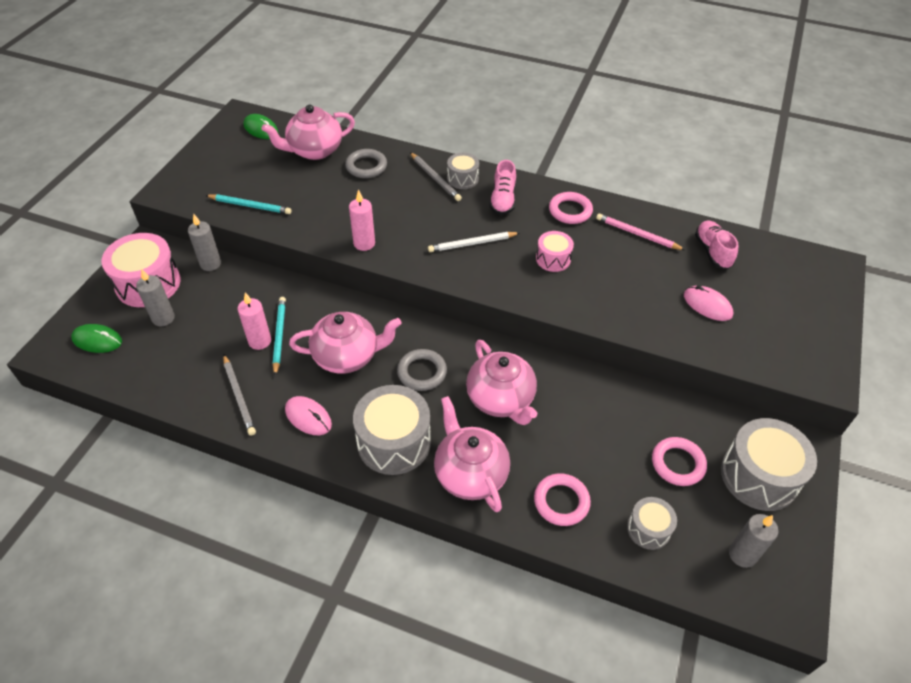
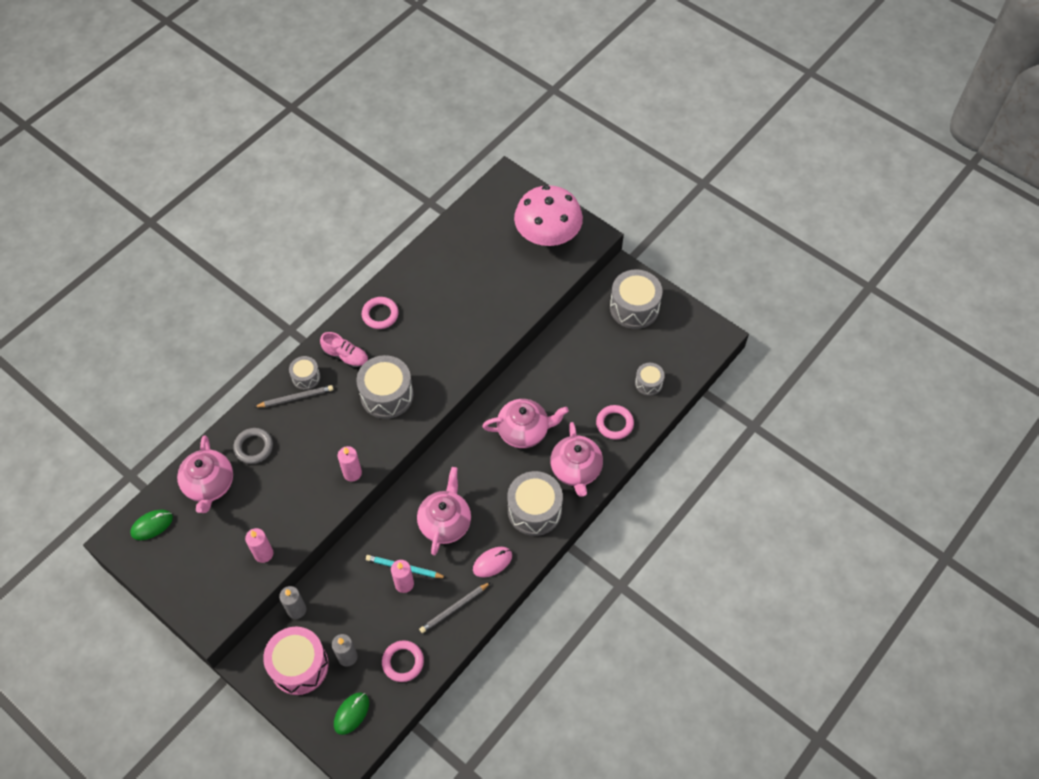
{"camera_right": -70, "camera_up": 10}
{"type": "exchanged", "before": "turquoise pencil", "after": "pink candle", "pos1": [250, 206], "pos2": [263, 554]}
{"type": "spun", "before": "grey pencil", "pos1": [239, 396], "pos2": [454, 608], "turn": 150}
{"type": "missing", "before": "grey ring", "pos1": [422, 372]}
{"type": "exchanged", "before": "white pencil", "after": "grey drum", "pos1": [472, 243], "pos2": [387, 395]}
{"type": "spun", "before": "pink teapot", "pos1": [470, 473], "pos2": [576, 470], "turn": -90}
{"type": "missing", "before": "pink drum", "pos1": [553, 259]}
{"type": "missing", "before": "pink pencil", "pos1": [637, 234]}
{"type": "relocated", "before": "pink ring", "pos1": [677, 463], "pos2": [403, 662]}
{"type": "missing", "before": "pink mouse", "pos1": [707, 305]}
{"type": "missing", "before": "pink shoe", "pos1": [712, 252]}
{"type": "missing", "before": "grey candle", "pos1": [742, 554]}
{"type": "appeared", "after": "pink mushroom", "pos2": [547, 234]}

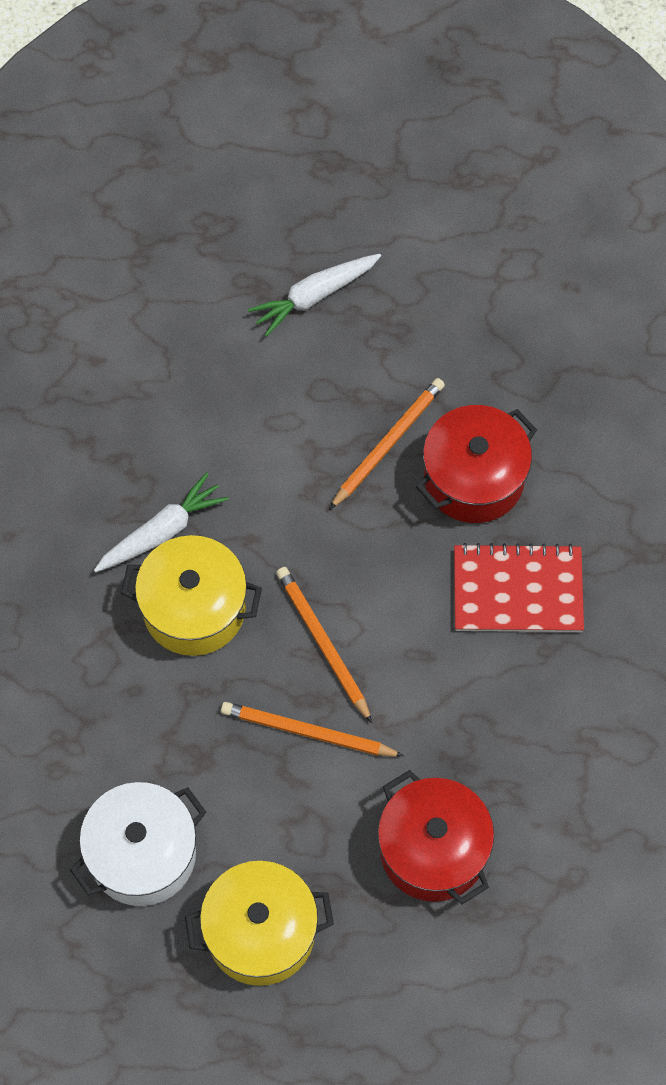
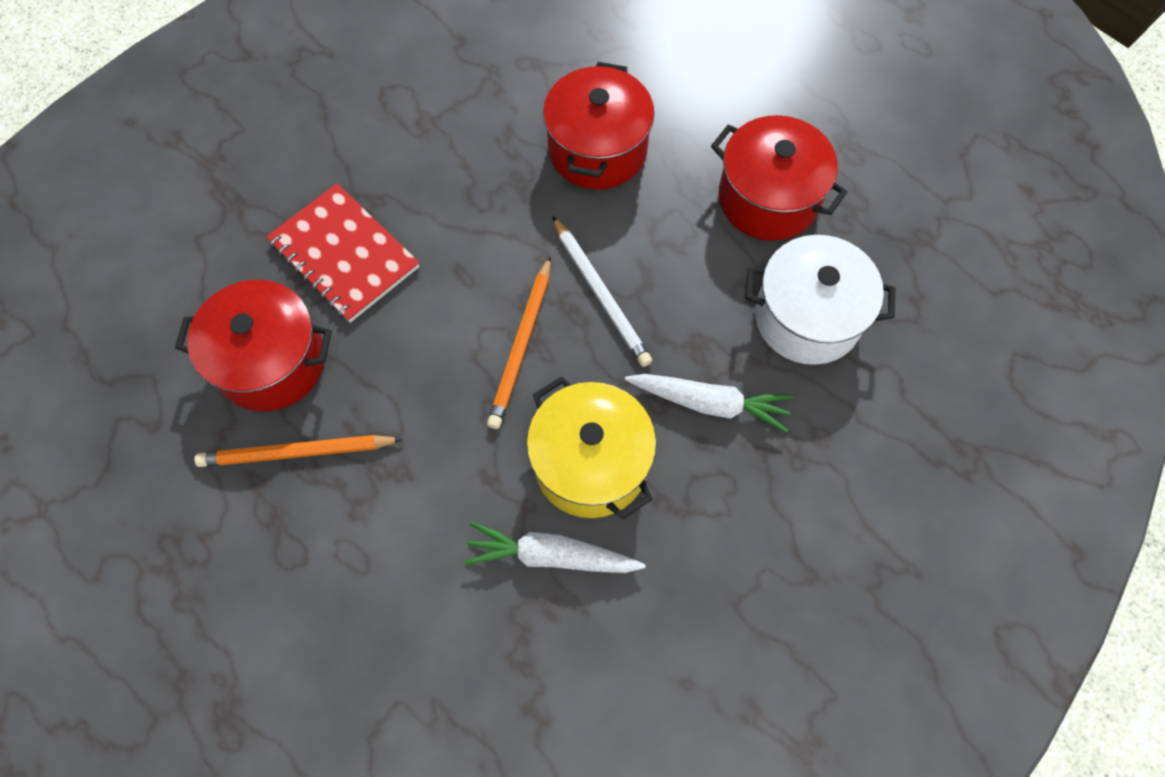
{"camera_right": -135, "camera_up": 0}
{"type": "colour", "before": "yellow pot", "after": "red pot", "pos1": [260, 932], "pos2": [768, 199]}
{"type": "colour", "before": "orange pencil", "after": "white pencil", "pos1": [307, 732], "pos2": [601, 294]}
{"type": "relocated", "before": "white carrot", "pos1": [315, 296], "pos2": [709, 403]}

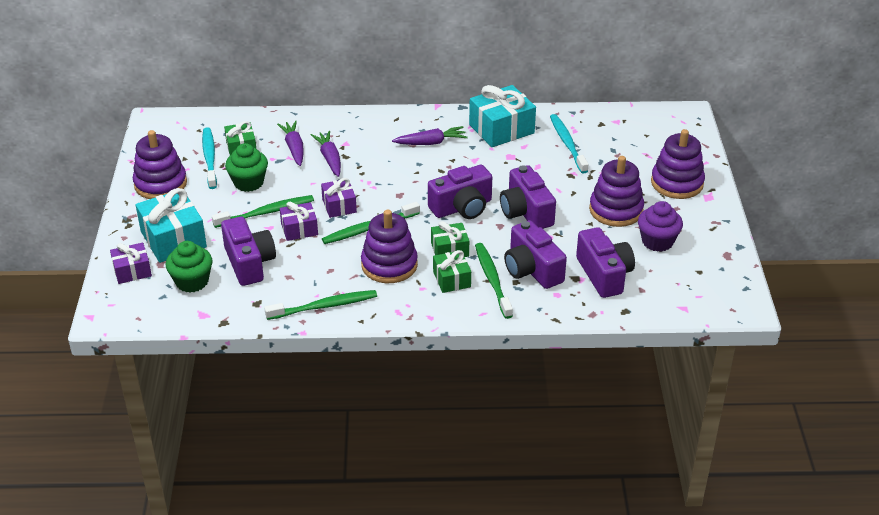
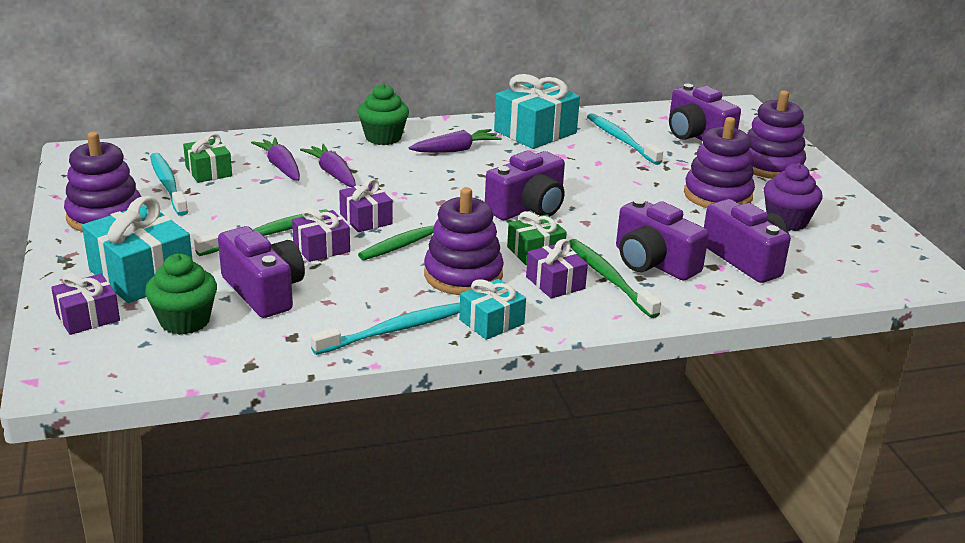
{"camera_right": -15, "camera_up": -10}
{"type": "relocated", "before": "green cupcake", "pos1": [248, 182], "pos2": [383, 137]}
{"type": "colour", "before": "green toothbrush", "after": "turquoise toothbrush", "pos1": [325, 306], "pos2": [394, 330]}
{"type": "colour", "before": "green gift", "after": "purple gift", "pos1": [451, 279], "pos2": [555, 283]}
{"type": "relocated", "before": "purple camera", "pos1": [526, 212], "pos2": [696, 135]}
{"type": "appeared", "after": "turquoise gift", "pos2": [491, 322]}

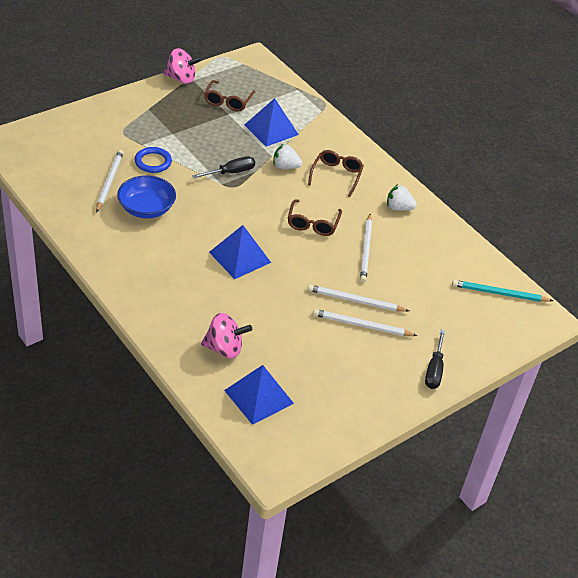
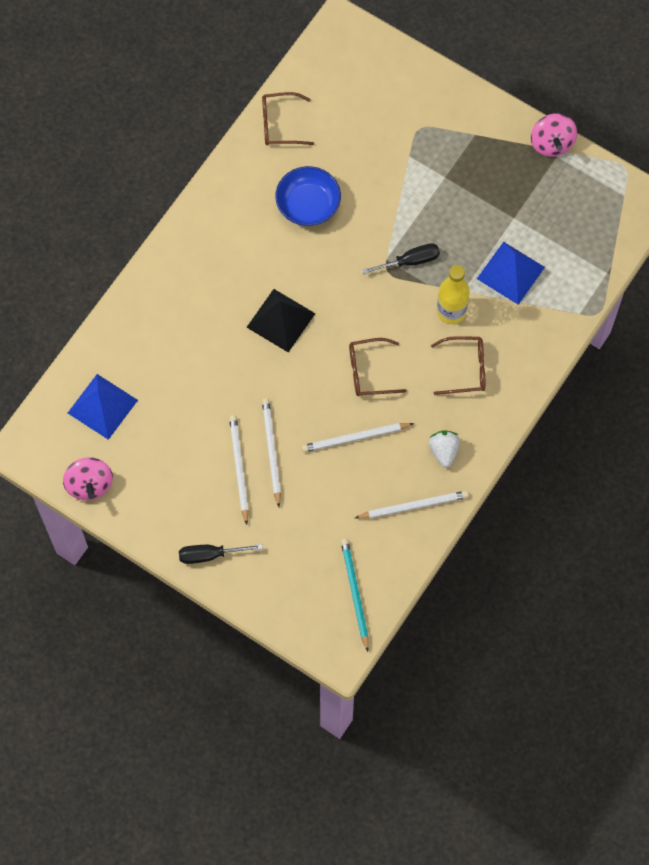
{"camera_right": 75, "camera_up": 25}
{"type": "relocated", "before": "white pencil", "pos1": [109, 182], "pos2": [413, 506]}
{"type": "missing", "before": "blue ring", "pos1": [153, 162]}
{"type": "spun", "before": "black screwdriver", "pos1": [231, 172], "pos2": [410, 261], "turn": -60}
{"type": "relocated", "before": "pink spinning top", "pos1": [224, 348], "pos2": [89, 484]}
{"type": "relocated", "before": "brown glasses", "pos1": [228, 101], "pos2": [280, 124]}
{"type": "colour", "before": "blue pyramid", "after": "black pyramid", "pos1": [240, 257], "pos2": [280, 320]}
{"type": "exchanged", "before": "white strawberry", "after": "yellow bottle", "pos1": [285, 167], "pos2": [451, 311]}

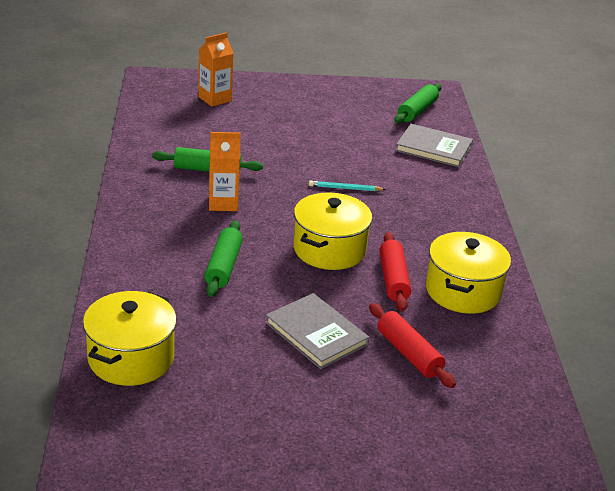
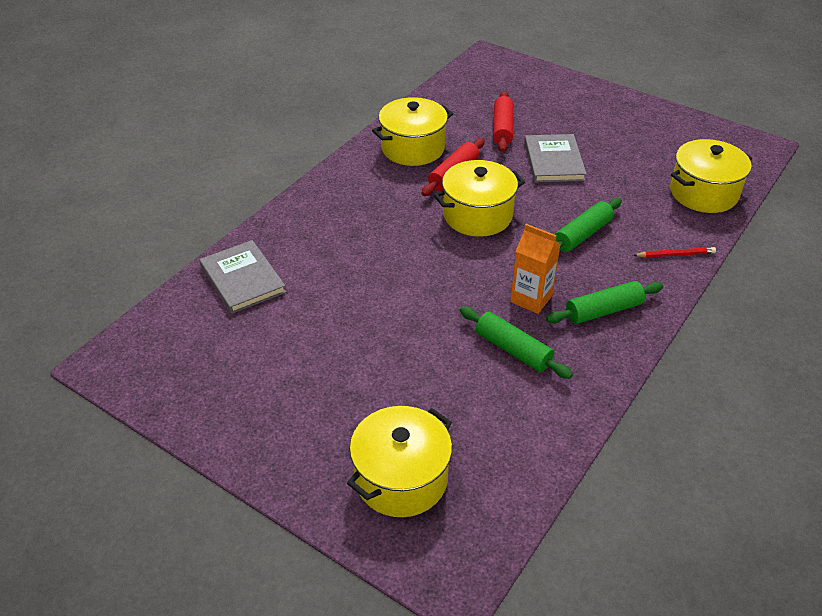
{"camera_right": -140, "camera_up": 10}
{"type": "exchanged", "before": "orange carton", "after": "yellow pot", "pos1": [215, 99], "pos2": [401, 479]}
{"type": "missing", "before": "turquoise pencil", "pos1": [345, 188]}
{"type": "relocated", "before": "green rolling pin", "pos1": [417, 111], "pos2": [603, 311]}
{"type": "appeared", "after": "red pencil", "pos2": [675, 254]}

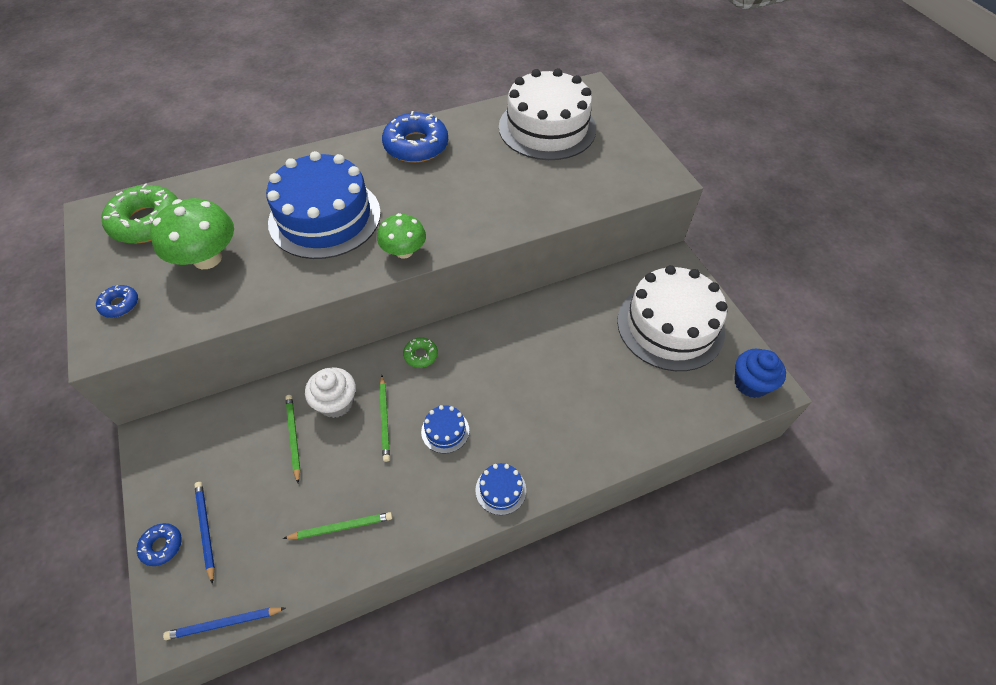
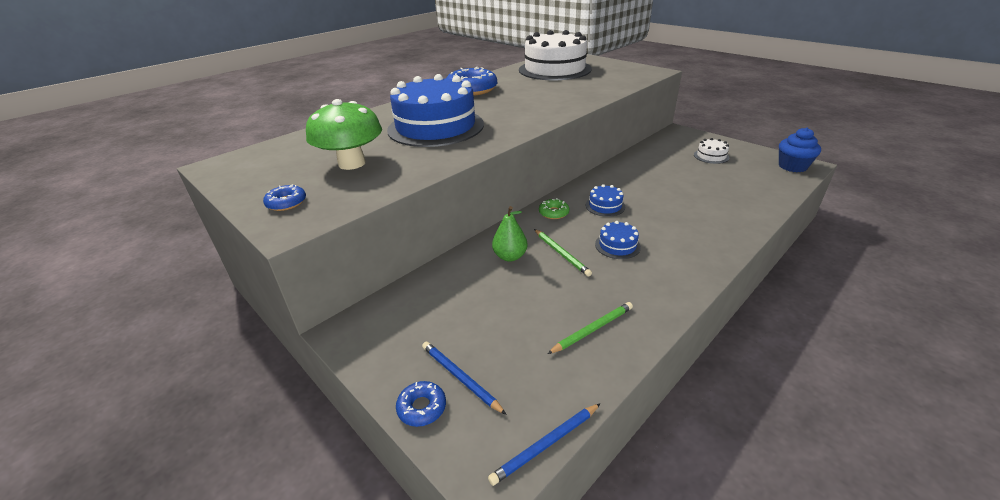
{"camera_right": -20, "camera_up": -20}
{"type": "missing", "before": "green donut", "pos1": [147, 222]}
{"type": "missing", "before": "green pencil", "pos1": [293, 437]}
{"type": "exchanged", "before": "white cupcake", "after": "green pear", "pos1": [336, 403], "pos2": [510, 256]}
{"type": "missing", "before": "green mushroom", "pos1": [404, 251]}
{"type": "relocated", "before": "blue cake", "pos1": [500, 490], "pos2": [605, 206]}
{"type": "size", "before": "white cake", "pos1": [670, 326], "pos2": [711, 156], "scale": 0.4}

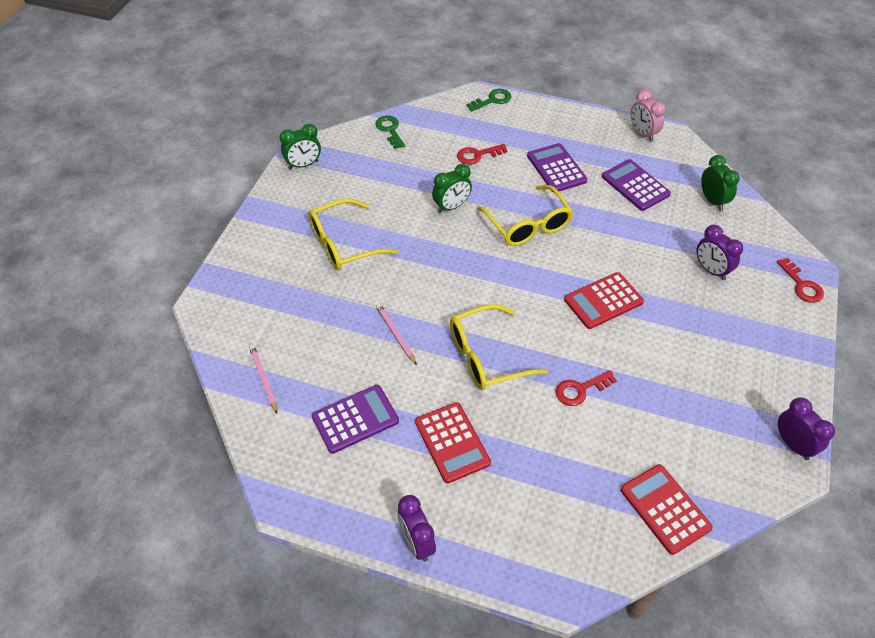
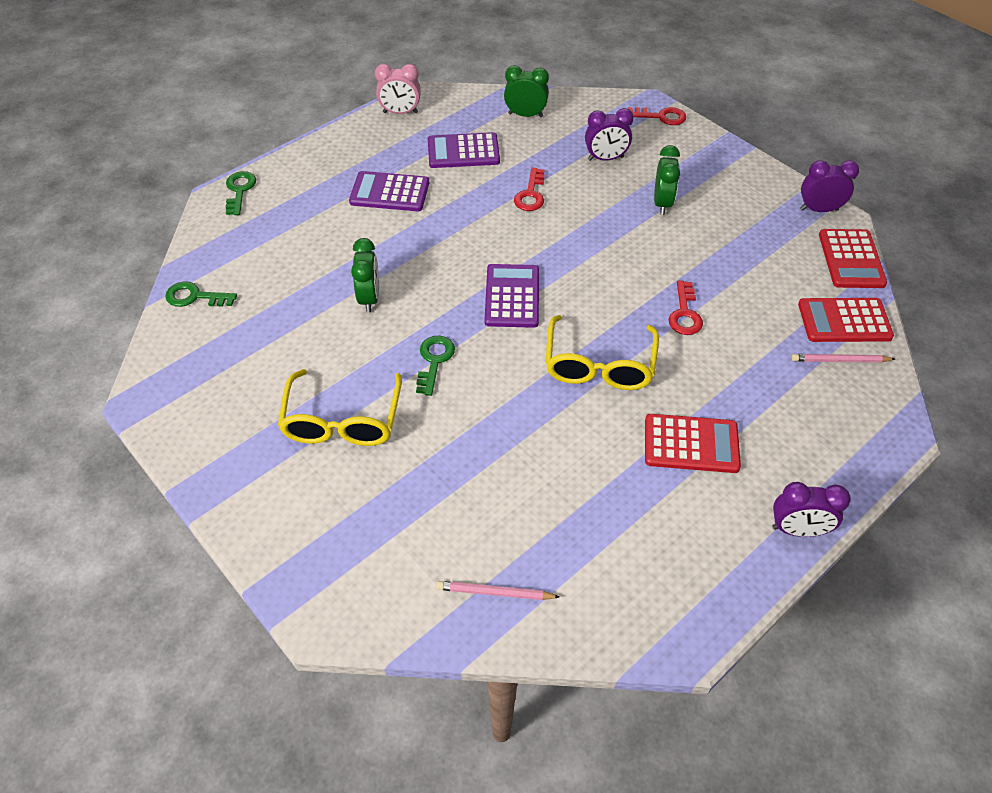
{"camera_right": -60, "camera_up": 0}
{"type": "relocated", "before": "green clock", "pos1": [303, 165], "pos2": [662, 203]}
{"type": "relocated", "before": "purple calculator", "pos1": [355, 419], "pos2": [512, 296]}
{"type": "relocated", "before": "pink pencil", "pos1": [396, 334], "pos2": [840, 360]}
{"type": "relocated", "before": "red key", "pos1": [477, 155], "pos2": [531, 194]}
{"type": "missing", "before": "yellow glasses", "pos1": [528, 225]}
{"type": "relocated", "before": "red calculator", "pos1": [603, 301], "pos2": [851, 259]}
{"type": "appeared", "after": "green key", "pos2": [434, 361]}

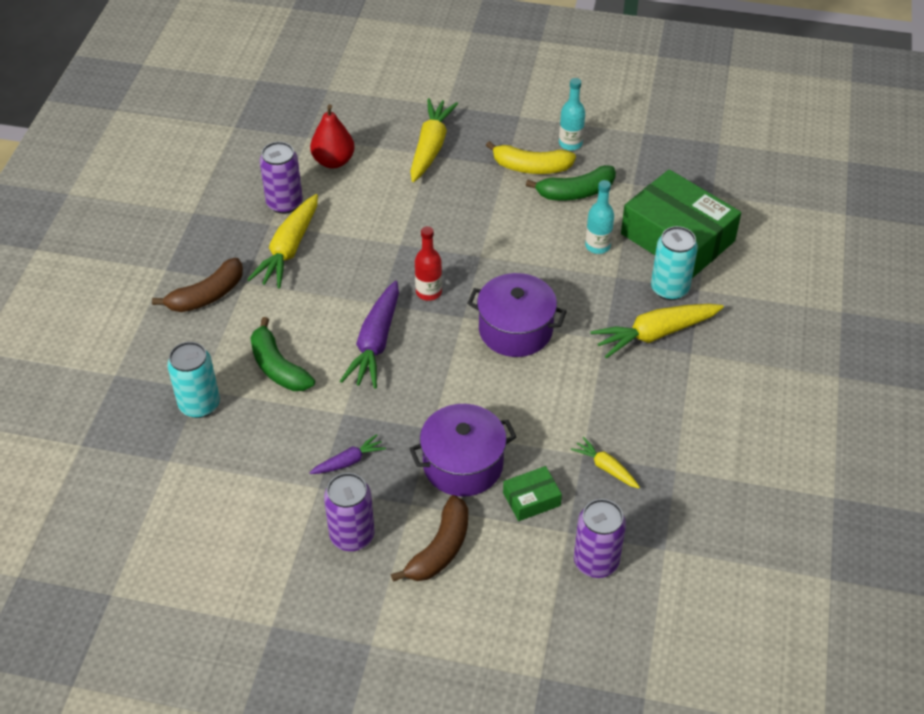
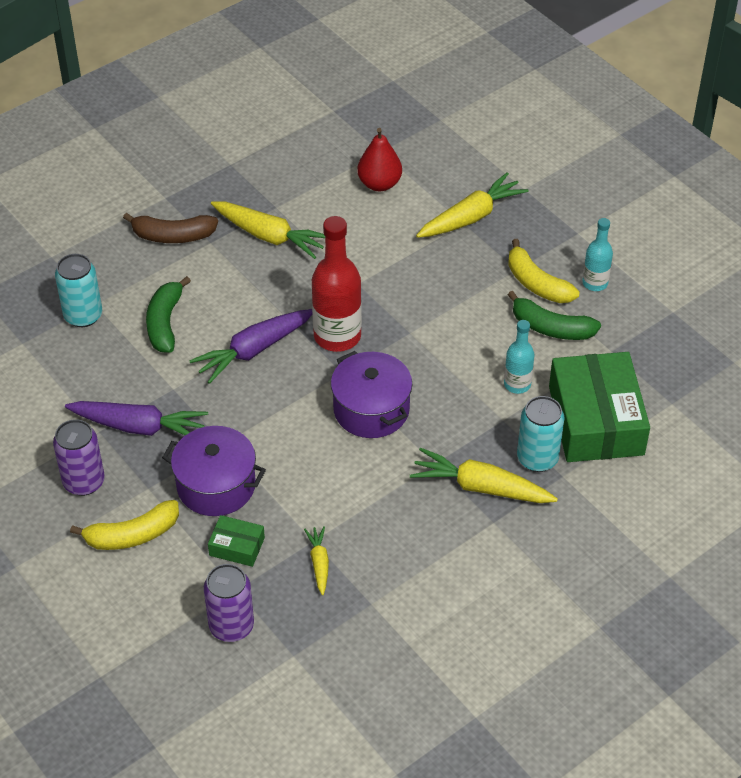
{"camera_right": 40, "camera_up": 0}
{"type": "spun", "before": "yellow carrot", "pos1": [289, 249], "pos2": [269, 236], "turn": -120}
{"type": "missing", "before": "purple can", "pos1": [284, 203]}
{"type": "size", "before": "purple carrot", "pos1": [348, 461], "pos2": [139, 427], "scale": 1.89}
{"type": "colour", "before": "brown banana", "after": "yellow banana", "pos1": [440, 549], "pos2": [132, 535]}
{"type": "size", "before": "red bottle", "pos1": [428, 292], "pos2": [337, 336], "scale": 1.79}

